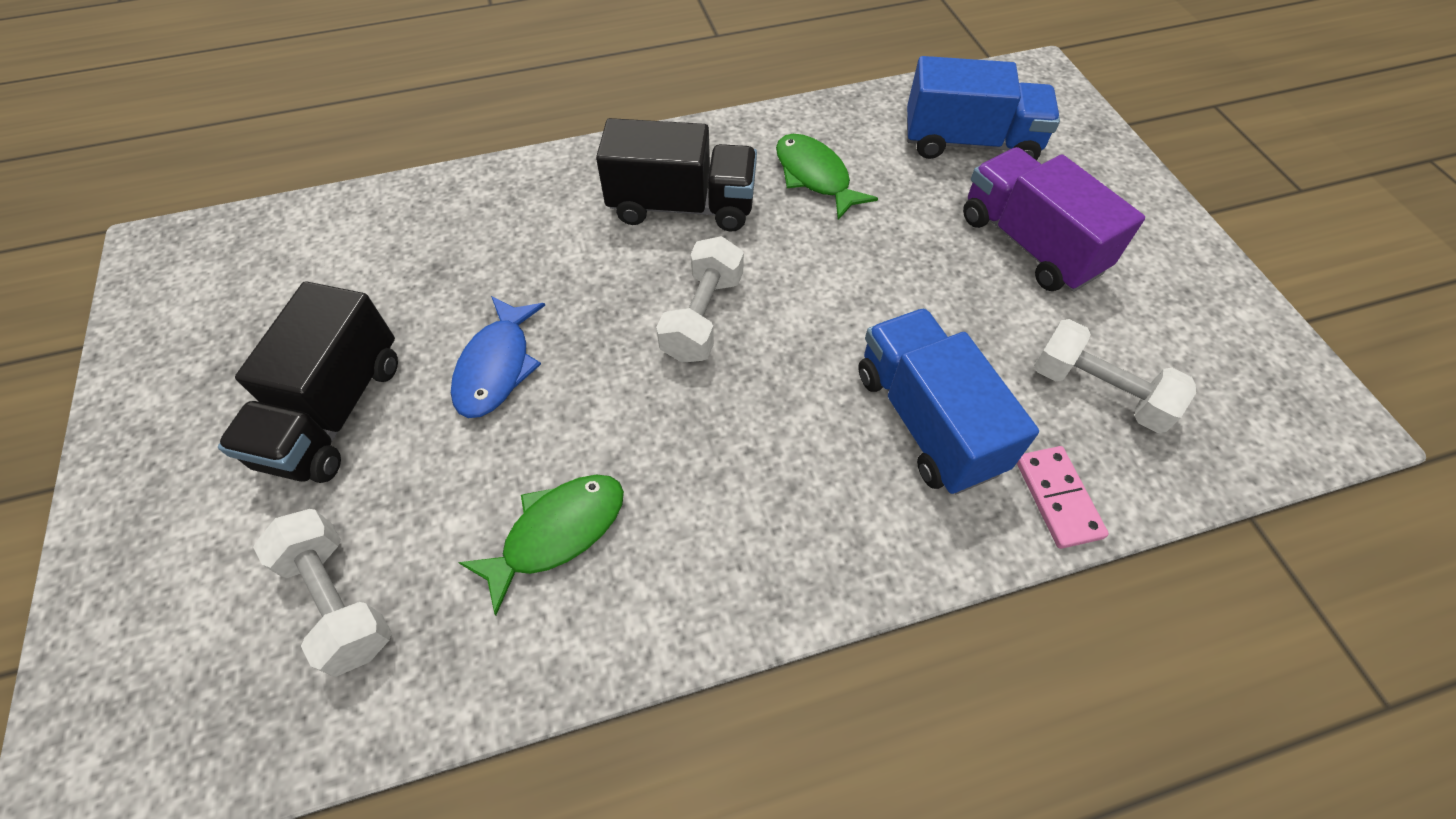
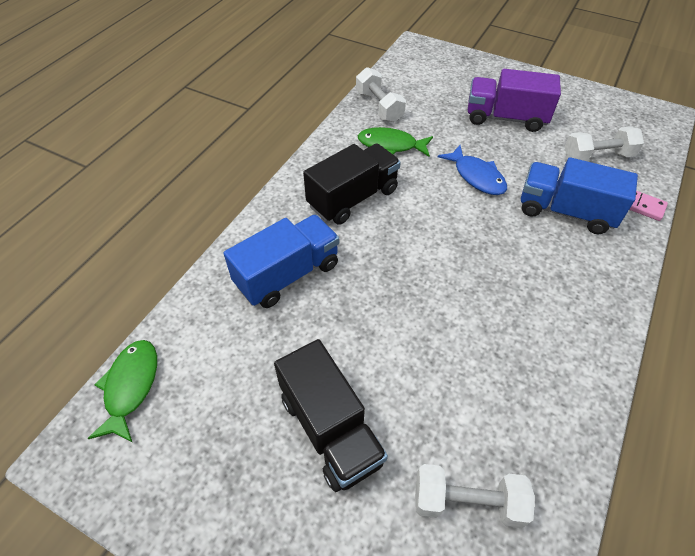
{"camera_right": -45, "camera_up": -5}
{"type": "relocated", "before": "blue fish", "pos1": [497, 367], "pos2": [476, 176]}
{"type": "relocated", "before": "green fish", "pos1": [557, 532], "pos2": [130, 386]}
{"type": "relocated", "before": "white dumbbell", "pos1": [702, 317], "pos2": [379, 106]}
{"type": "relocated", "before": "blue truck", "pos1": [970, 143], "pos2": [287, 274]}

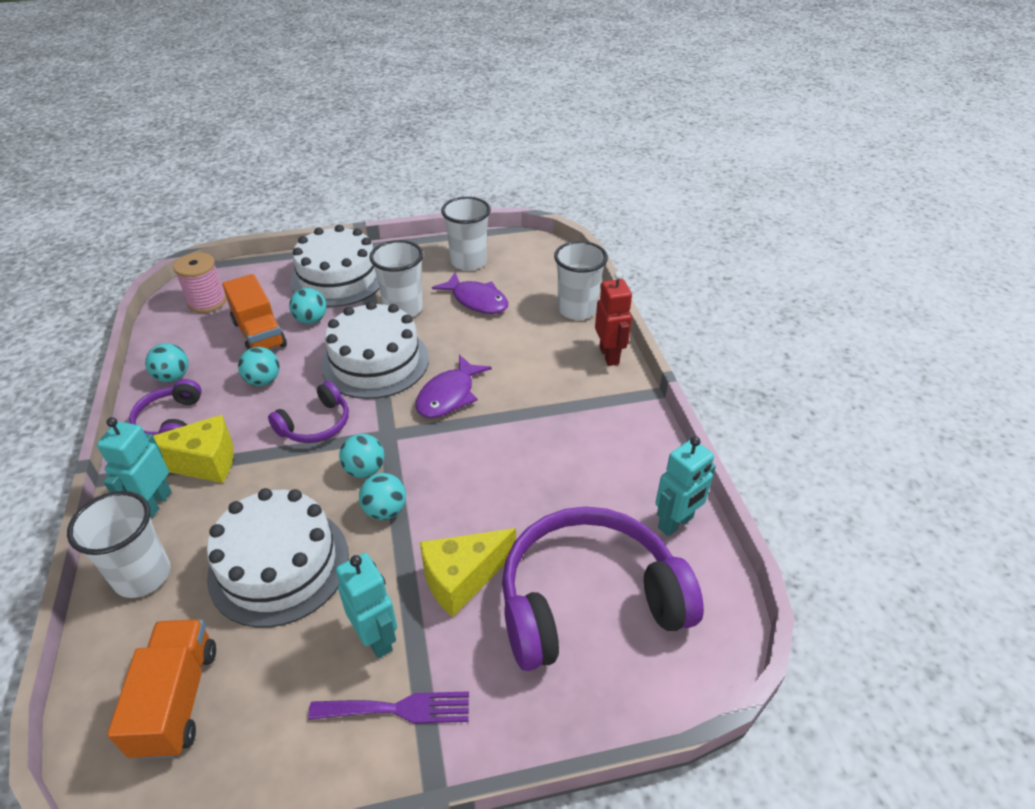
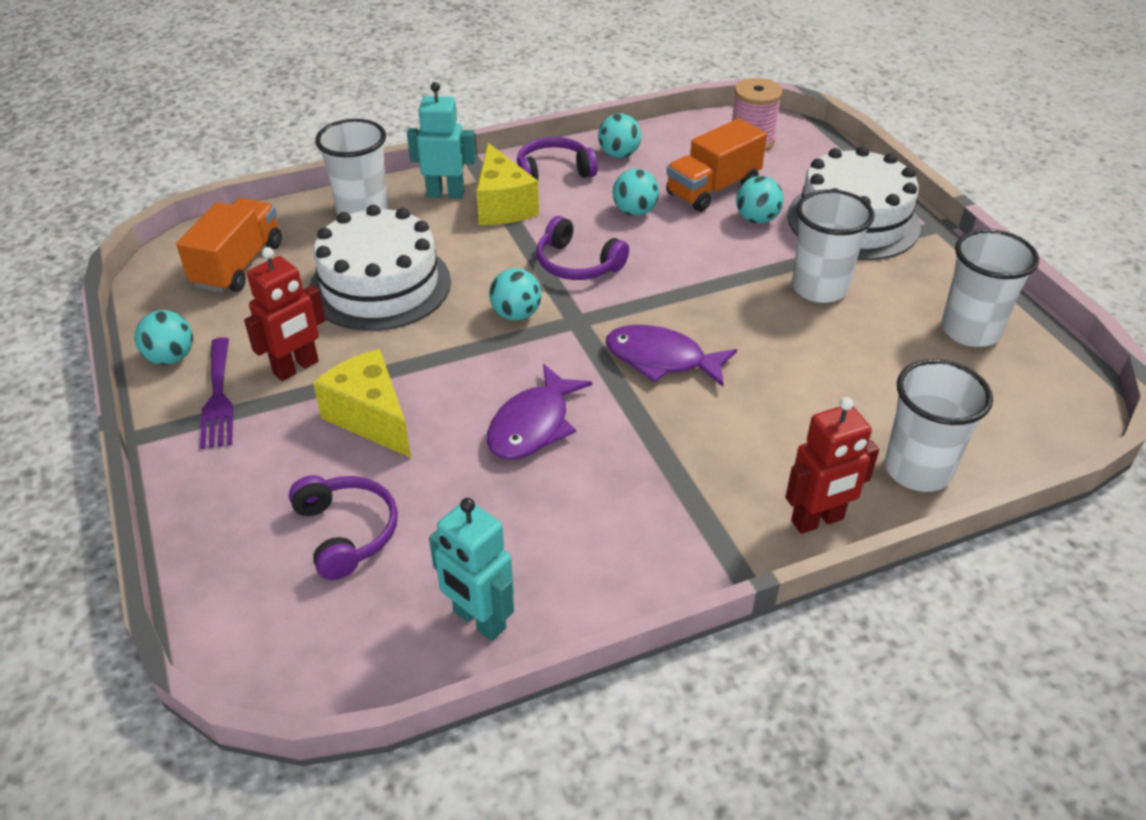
{"camera_right": 80, "camera_up": 0}
{"type": "spun", "before": "orange truck", "pos1": [177, 700], "pos2": [238, 265], "turn": -60}
{"type": "missing", "before": "white cake", "pos1": [375, 362]}
{"type": "colour", "before": "turquoise robot", "after": "red robot", "pos1": [376, 638], "pos2": [296, 368]}
{"type": "relocated", "before": "turquoise ball", "pos1": [385, 510], "pos2": [171, 358]}
{"type": "relocated", "before": "purple fish", "pos1": [477, 300], "pos2": [533, 425]}
{"type": "size", "before": "purple headphones", "pos1": [588, 599], "pos2": [347, 532], "scale": 0.49}

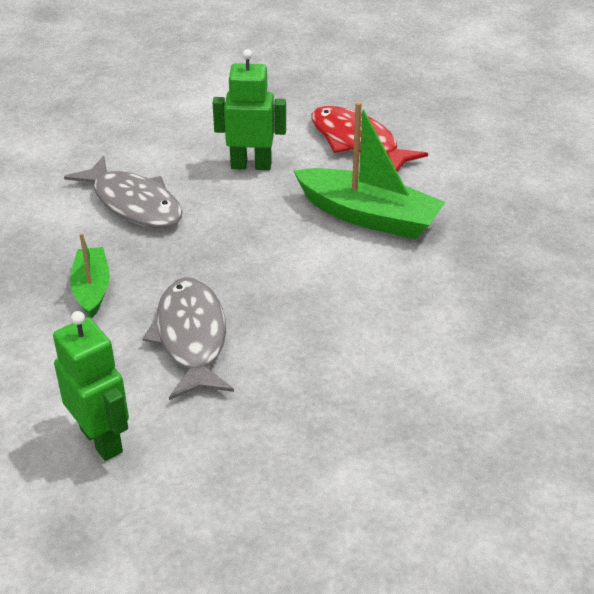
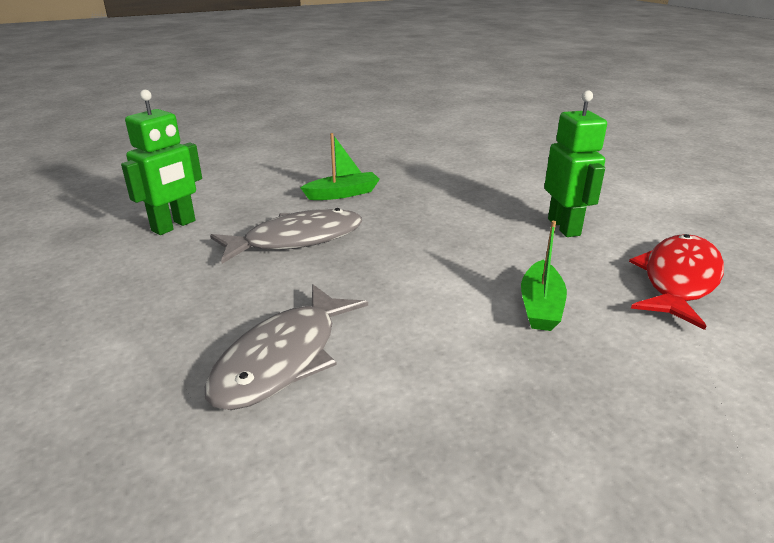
{"camera_right": 75, "camera_up": -10}
{"type": "relocated", "before": "grey fish", "pos1": [133, 203], "pos2": [283, 358]}
{"type": "size", "before": "green boat", "pos1": [368, 216], "pos2": [540, 306], "scale": 0.57}

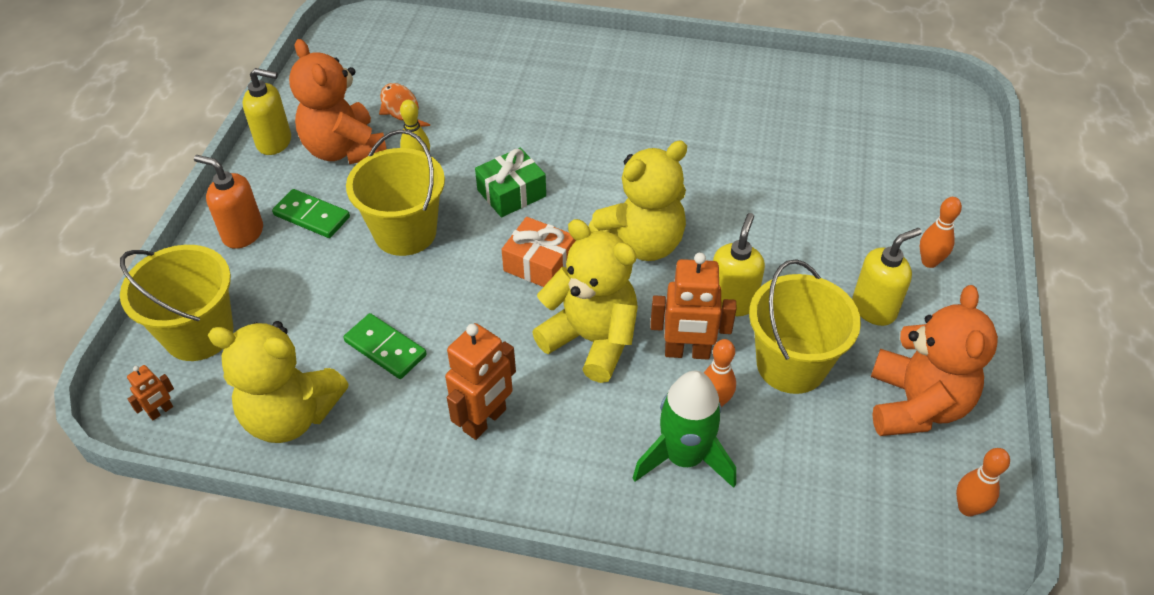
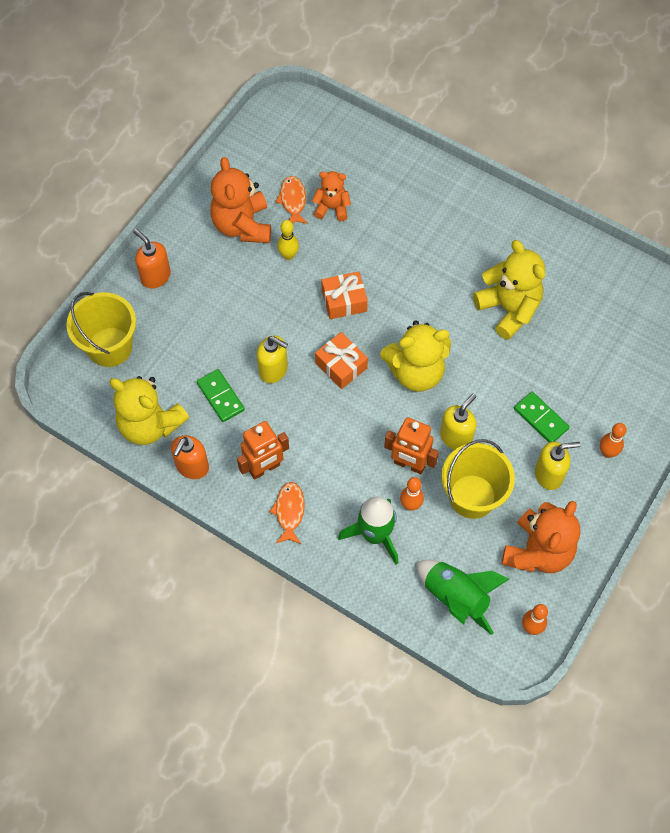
{"camera_right": 20, "camera_up": 15}
{"type": "missing", "before": "orange robot", "pos1": [161, 411]}
{"type": "relocated", "before": "yellow soap dispenser", "pos1": [275, 142], "pos2": [273, 370]}
{"type": "relocated", "before": "green domino", "pos1": [312, 216], "pos2": [541, 418]}
{"type": "missing", "before": "yellow bucket", "pos1": [405, 232]}
{"type": "colour", "before": "green gift", "after": "orange gift", "pos1": [511, 193], "pos2": [344, 301]}
{"type": "relocated", "before": "yellow teddy bear", "pos1": [591, 340], "pos2": [508, 309]}
{"type": "appeared", "after": "orange soap dispenser", "pos2": [192, 467]}
{"type": "appeared", "after": "orange fish", "pos2": [289, 511]}
{"type": "appeared", "after": "orange teddy bear", "pos2": [332, 208]}
{"type": "appeared", "after": "green rocket", "pos2": [456, 597]}

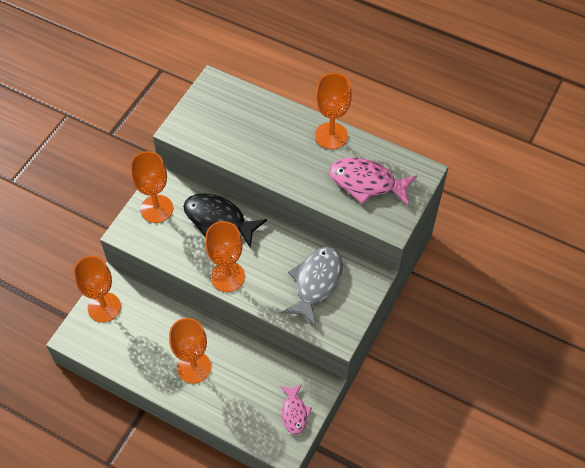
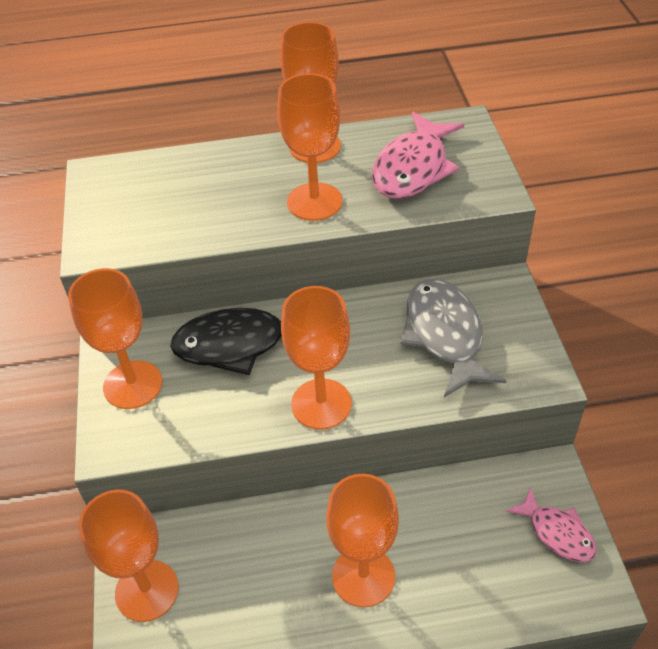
{"camera_right": -35, "camera_up": -10}
{"type": "spun", "before": "pink fish", "pos1": [366, 183], "pos2": [413, 168], "turn": -45}
{"type": "appeared", "after": "orange goblet", "pos2": [314, 202]}

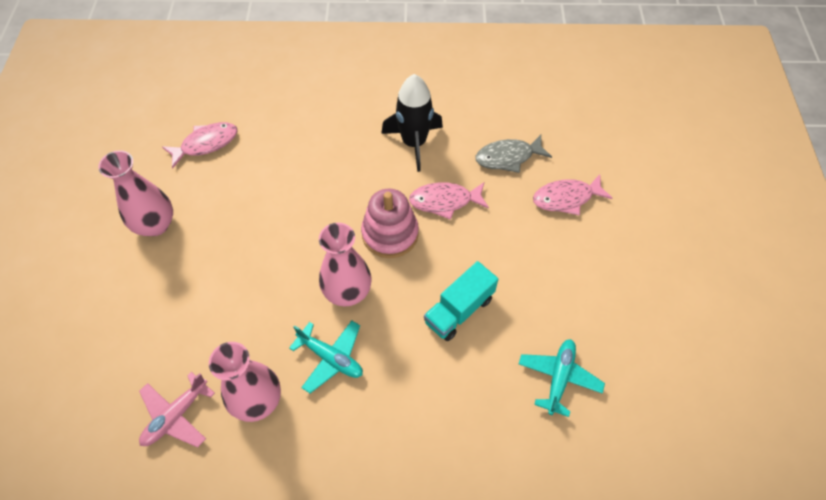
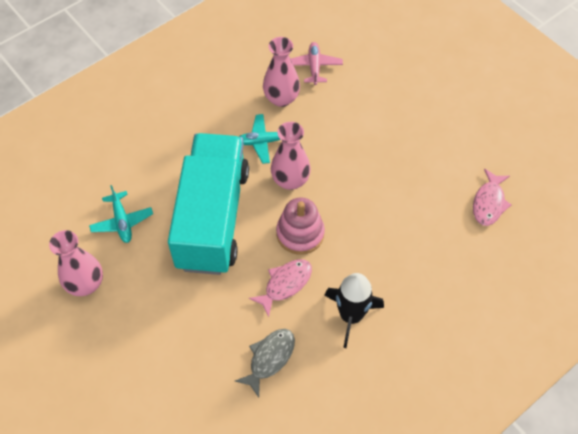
{"camera_right": 140, "camera_up": 0}
{"type": "relocated", "before": "pink vase", "pos1": [155, 225], "pos2": [85, 284]}
{"type": "size", "before": "turquoise truck", "pos1": [459, 310], "pos2": [213, 218], "scale": 2.31}
{"type": "missing", "before": "pink fish", "pos1": [566, 198]}

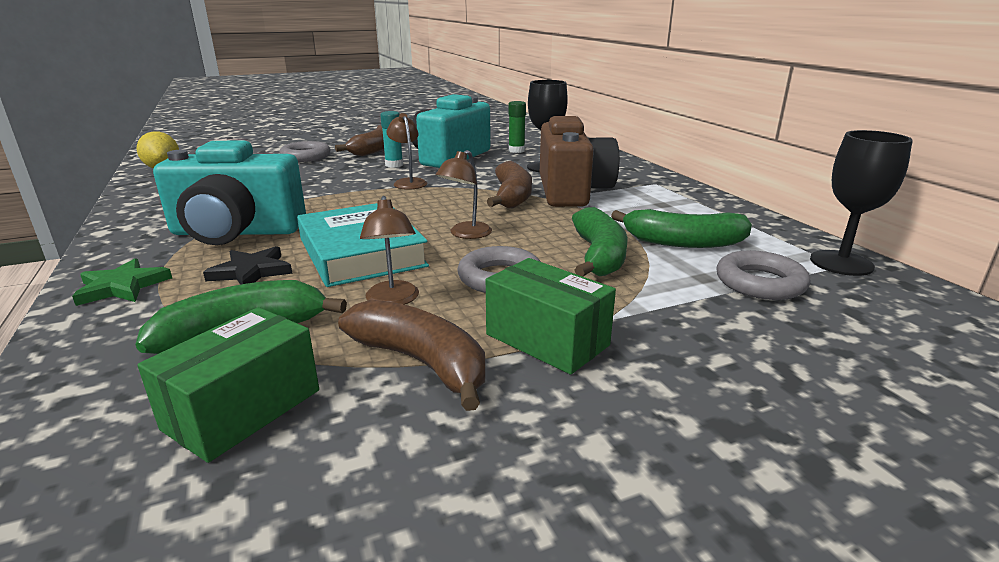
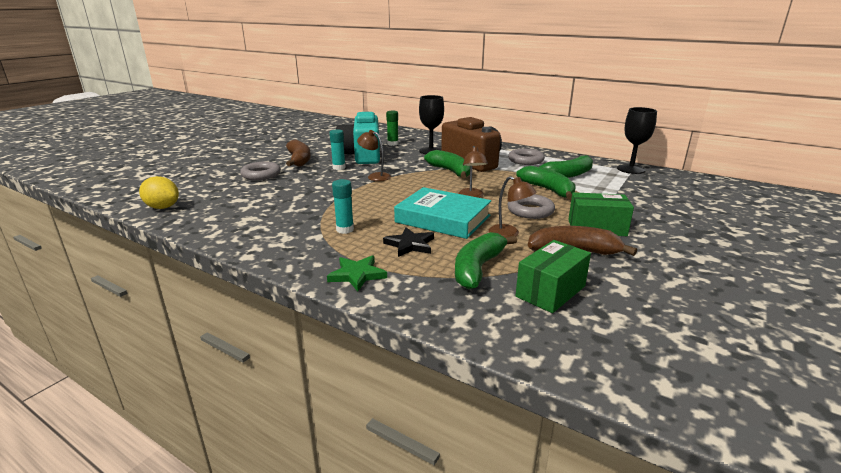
{"camera_right": -35, "camera_up": 0}
{"type": "spun", "before": "green box", "pos1": [243, 409], "pos2": [550, 291], "turn": 45}
{"type": "exchanged", "before": "turquoise camera", "after": "turquoise glue stick", "pos1": [236, 232], "pos2": [345, 229]}
{"type": "colour", "before": "brown banana", "after": "green banana", "pos1": [512, 197], "pos2": [450, 171]}
{"type": "relocated", "before": "grey ring", "pos1": [760, 283], "pos2": [525, 160]}

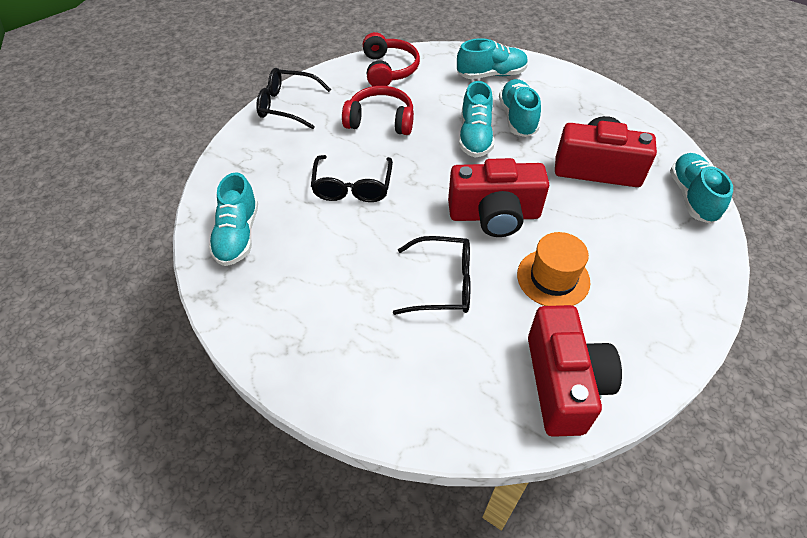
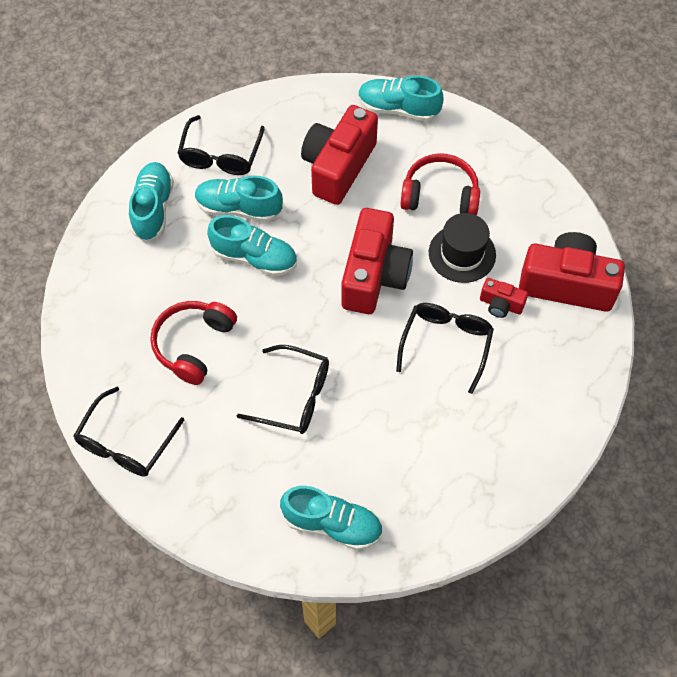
{"camera_right": -75, "camera_up": 10}
{"type": "relocated", "before": "red headphones", "pos1": [388, 70], "pos2": [440, 195]}
{"type": "colour", "before": "orange hat", "after": "black hat", "pos1": [553, 278], "pos2": [462, 253]}
{"type": "appeared", "after": "black glasses", "pos2": [220, 155]}
{"type": "appeared", "after": "red camera", "pos2": [500, 305]}

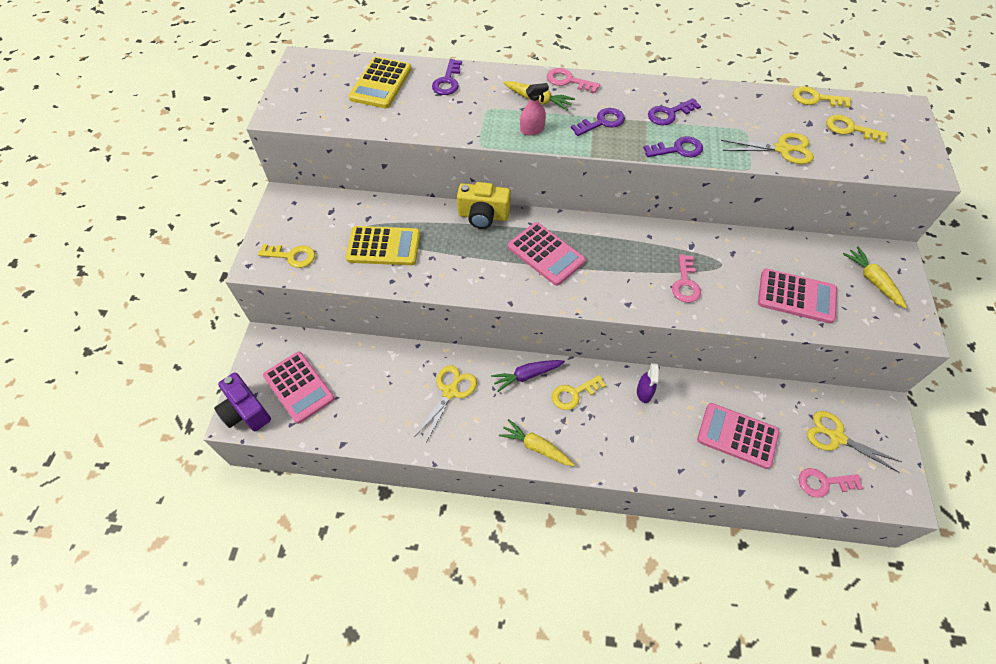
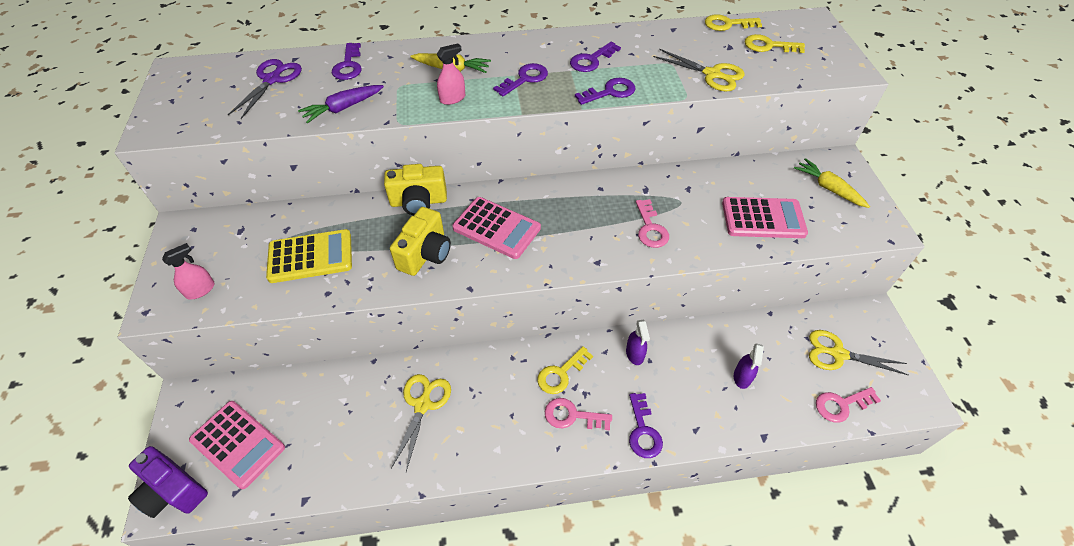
{"camera_right": -15, "camera_up": -5}
{"type": "exchanged", "before": "yellow key", "after": "pink spray bottle", "pos1": [292, 256], "pos2": [200, 290]}
{"type": "exchanged", "before": "yellow calculator", "after": "purple scissors", "pos1": [381, 83], "pos2": [272, 79]}
{"type": "relocated", "before": "purple carrot", "pos1": [527, 375], "pos2": [343, 108]}
{"type": "missing", "before": "yellow carrot", "pos1": [536, 447]}
{"type": "relocated", "before": "pink key", "pos1": [567, 81], "pos2": [571, 415]}
{"type": "exchanged", "before": "pink calculator", "after": "purple spray bottle", "pos1": [737, 436], "pos2": [742, 377]}
{"type": "spun", "before": "yellow scissors", "pos1": [782, 149], "pos2": [712, 74], "turn": 45}
{"type": "appeared", "after": "yellow camera", "pos2": [425, 254]}
{"type": "appeared", "after": "purple key", "pos2": [643, 431]}

